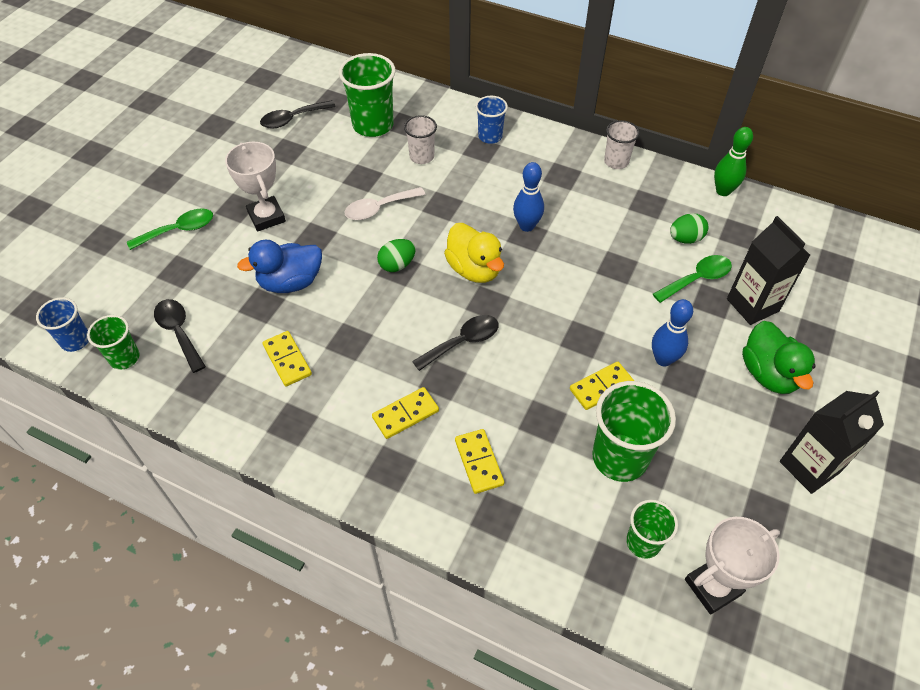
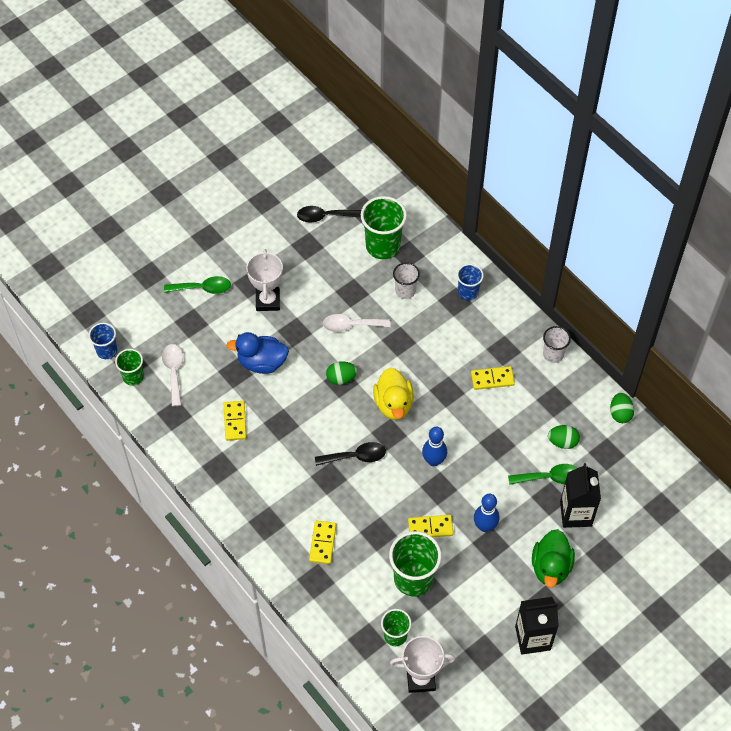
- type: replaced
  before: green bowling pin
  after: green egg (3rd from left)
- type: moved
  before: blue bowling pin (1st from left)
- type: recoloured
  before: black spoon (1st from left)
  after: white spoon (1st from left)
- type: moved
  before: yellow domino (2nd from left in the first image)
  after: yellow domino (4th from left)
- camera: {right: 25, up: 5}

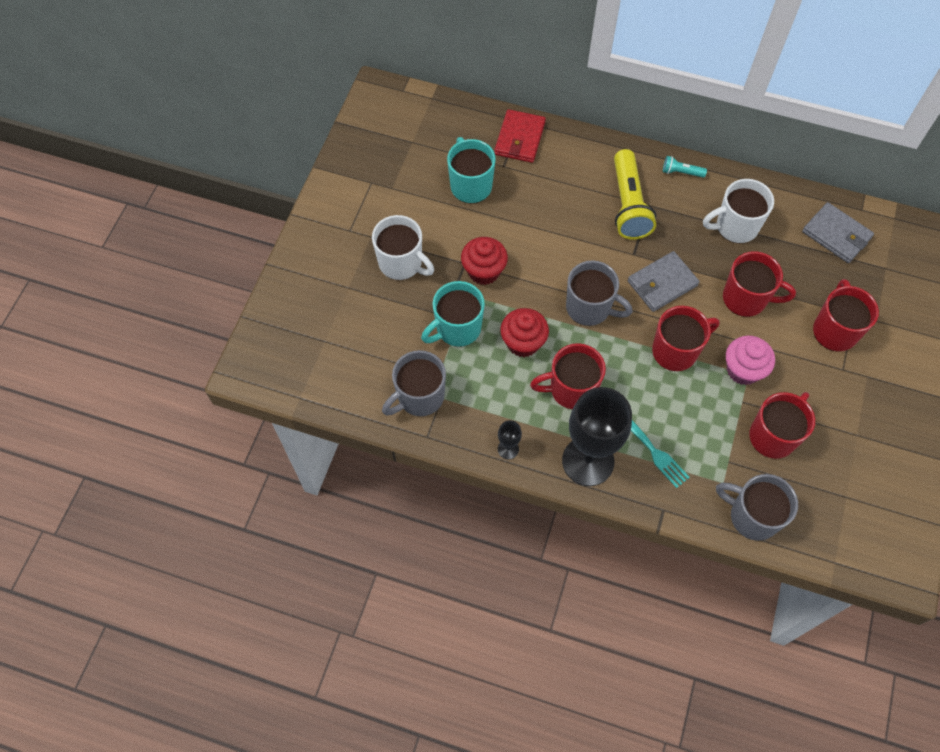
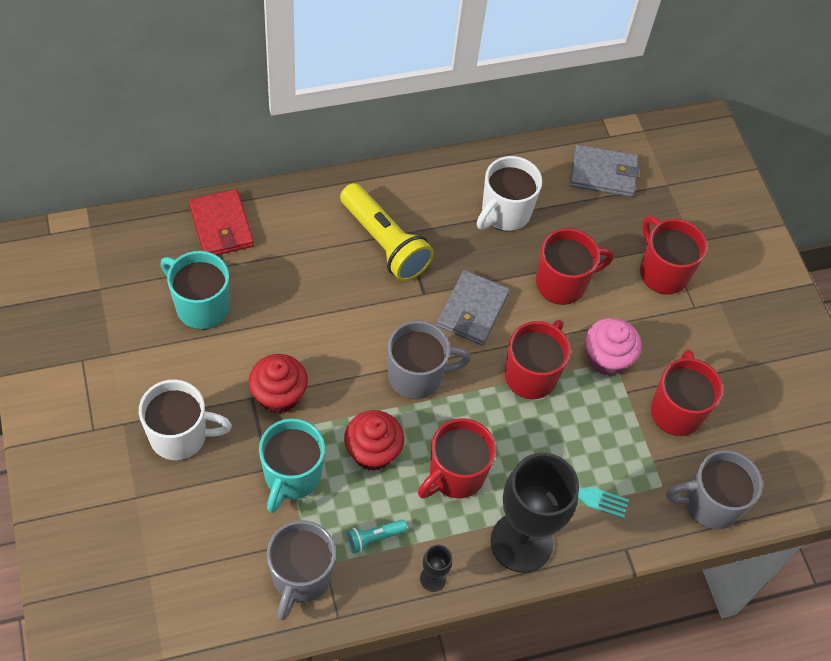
- type: moved
  before: turquoise flashlight
- camera: {right: -40, up: -5}

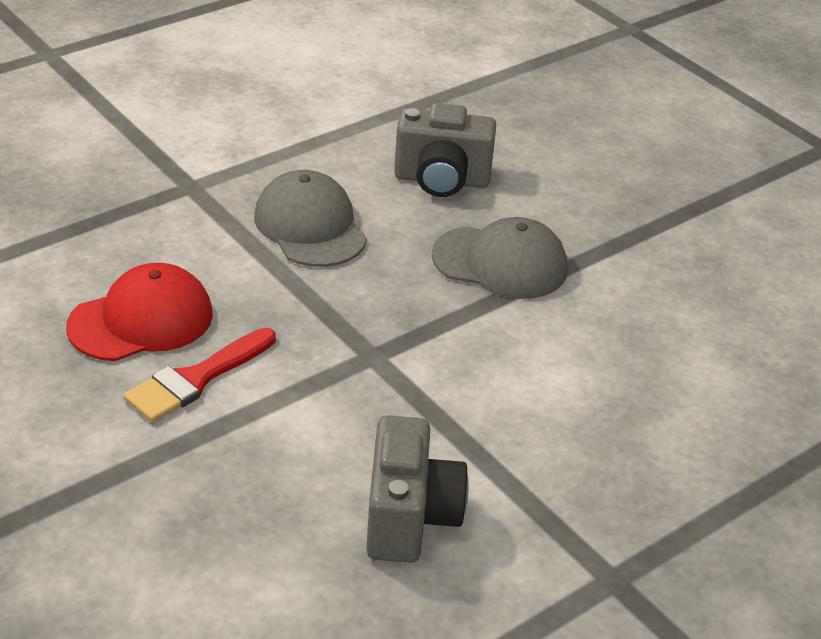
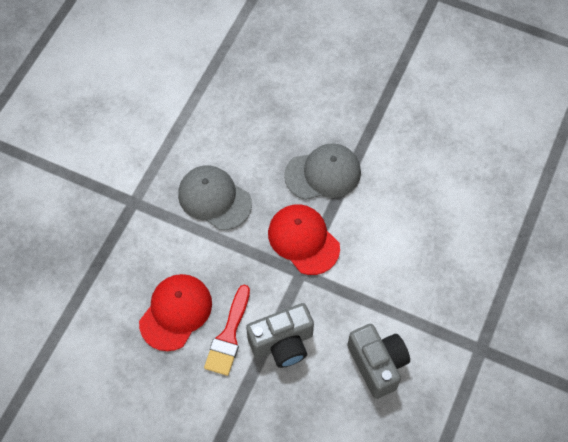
- type: moved
  before: grey camera (2nd from left in the first image)
  after: grey camera (1st from left)
- type: added
  after: red cap (2nd from left)
- camera: {right: -25, up: 25}

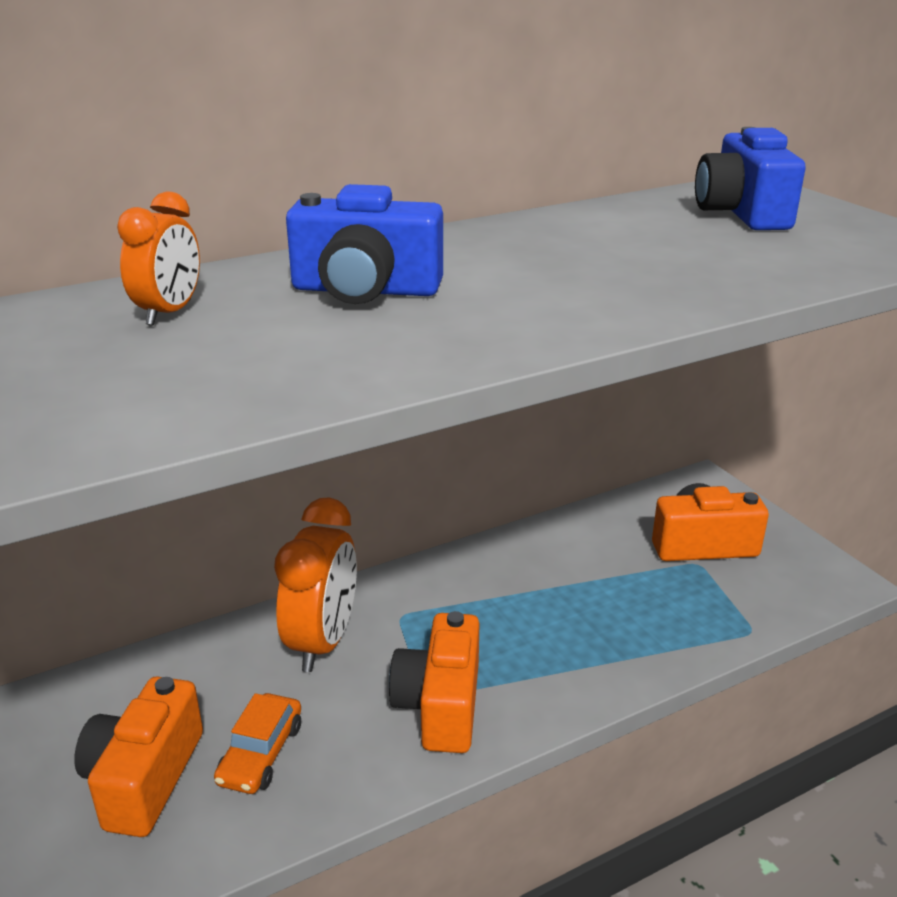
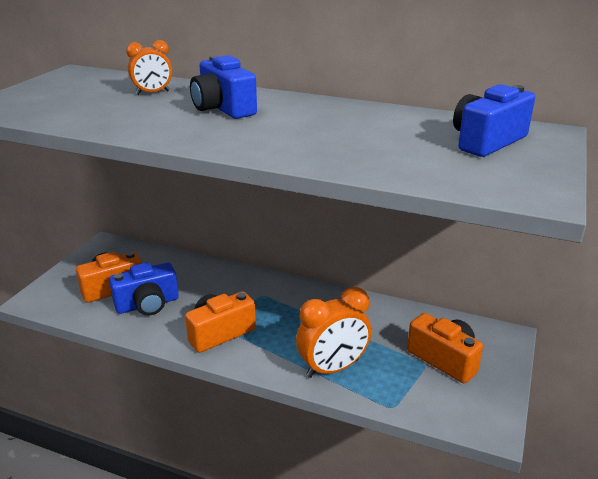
- type: moved
  before: orange clock (2nd from left)
- type: replaced
  before: orange car
  after: blue camera (1st from left)
- camera: {right: 50, up: 0}

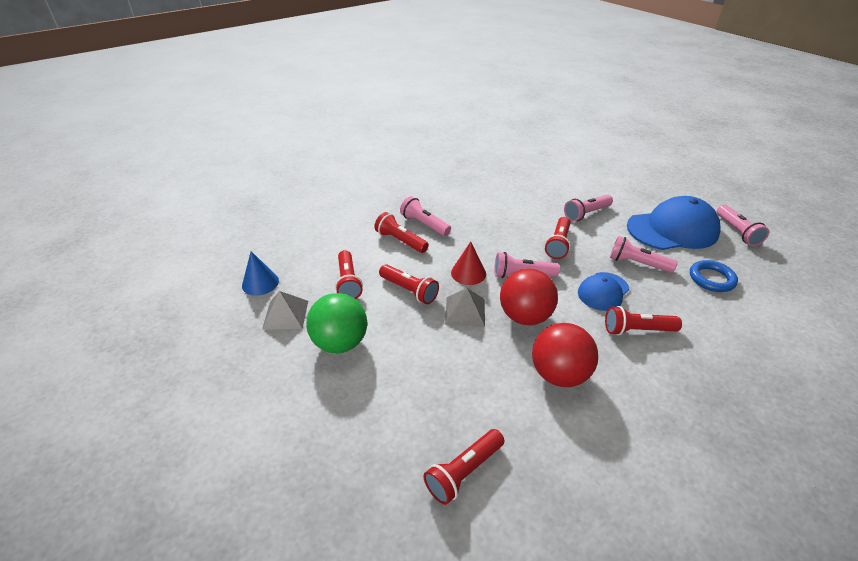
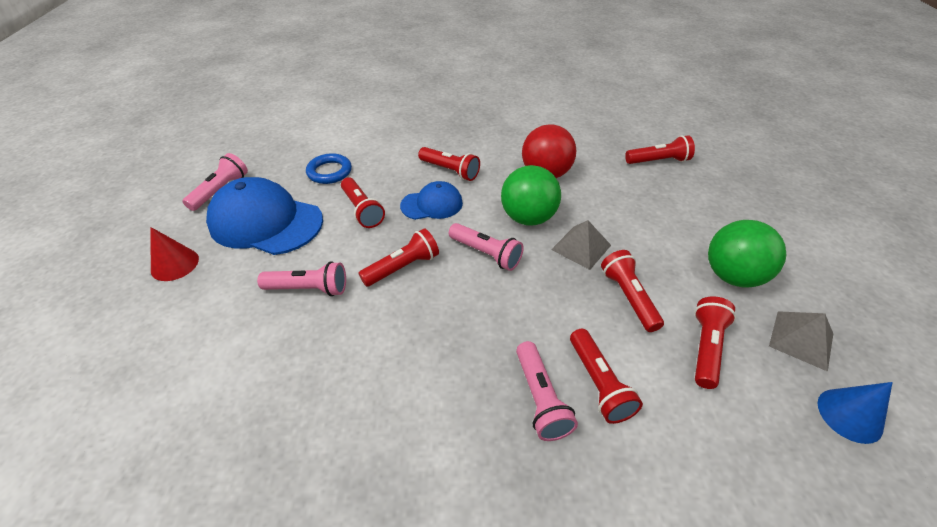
- type: recoloured
  before: pink flashlight (4th from left)
  after: red flashlight (1st from left)
- type: moved
  before: red cone
- type: recoloured
  before: red ball (1st from left)
  after: green ball (1st from left)
- camera: {right: -145, up: 5}

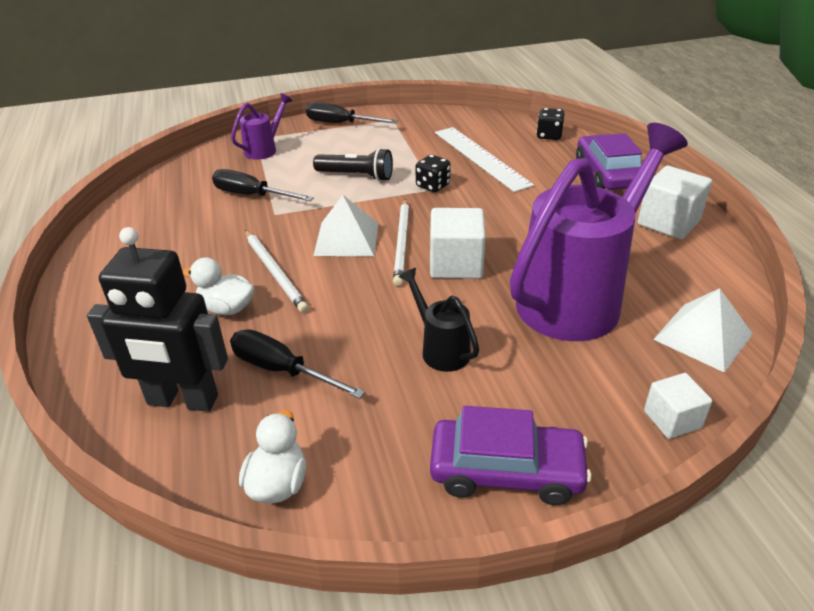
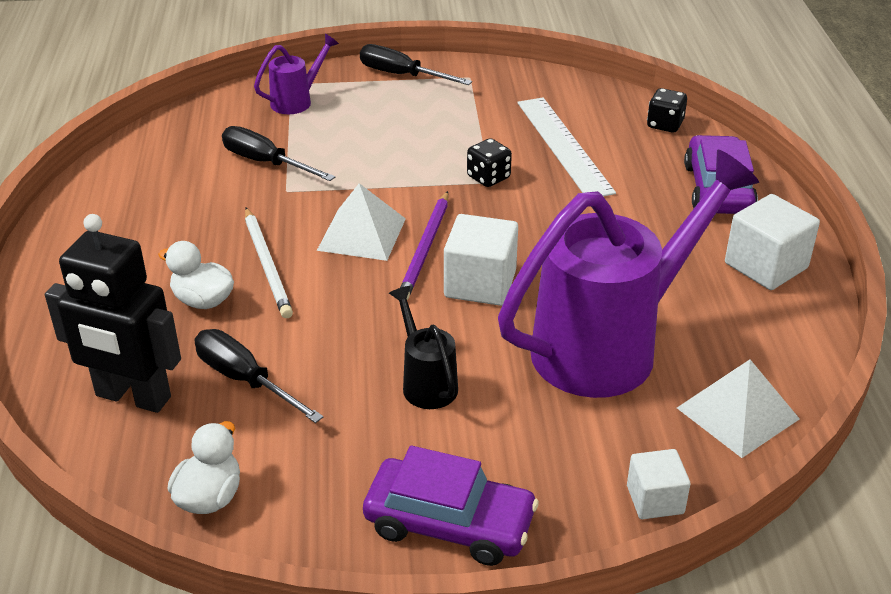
- type: removed
  before: black flashlight
- type: recoloured
  before: white pencil (2nd from left)
  after: purple pencil
- camera: {right: 10, up: 0}

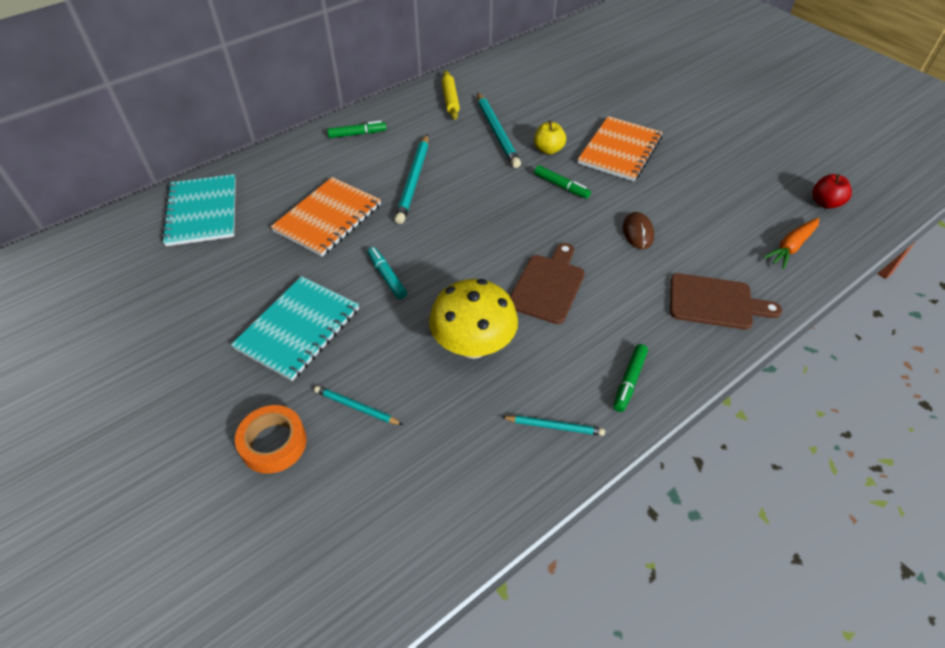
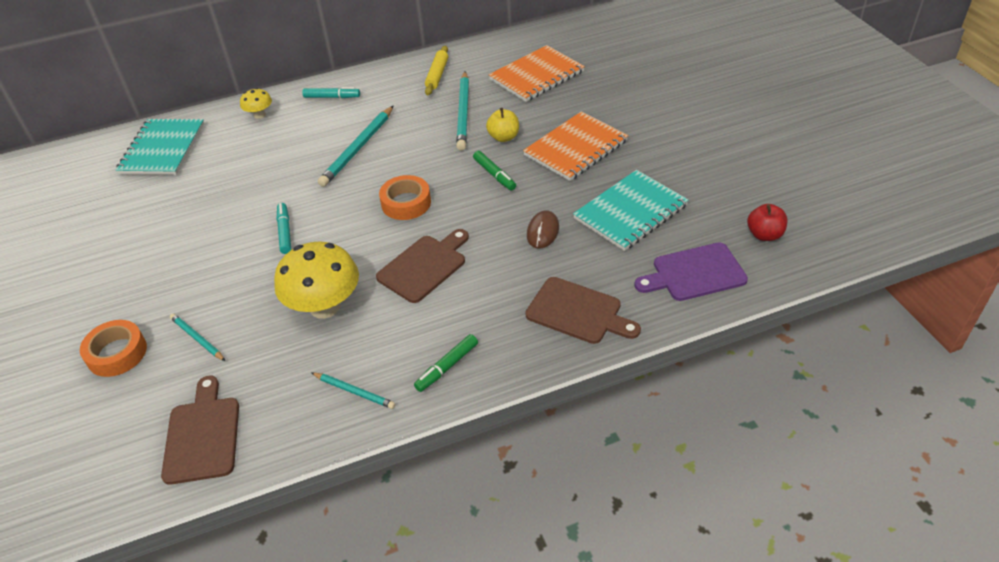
- type: recoloured
  before: green marker (1st from left)
  after: turquoise marker (2nd from left)
- type: moved
  before: orange notebook (1st from left)
- type: replaced
  before: orange carrot
  after: purple cutting board
- type: moved
  before: turquoise notebook (2nd from left)
- type: added
  after: yellow mushroom (1st from left)
- type: added
  after: orange tape (2nd from left)
- type: added
  after: brown cutting board (1st from left)
- camera: {right: 20, up: -5}

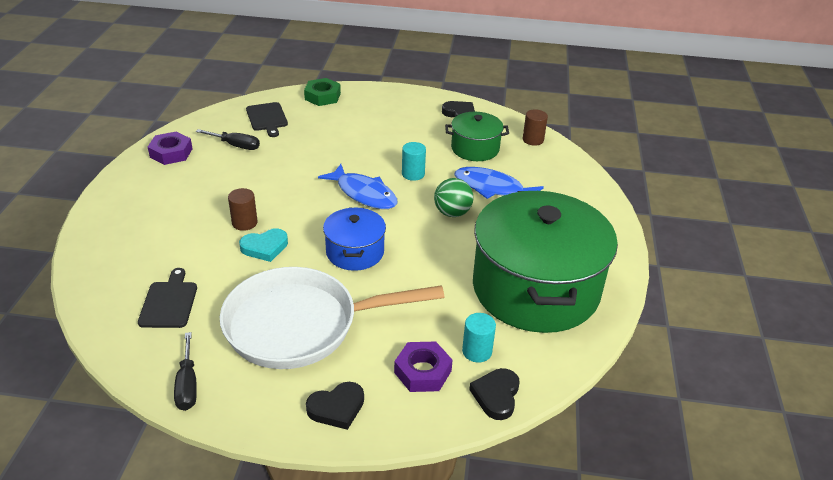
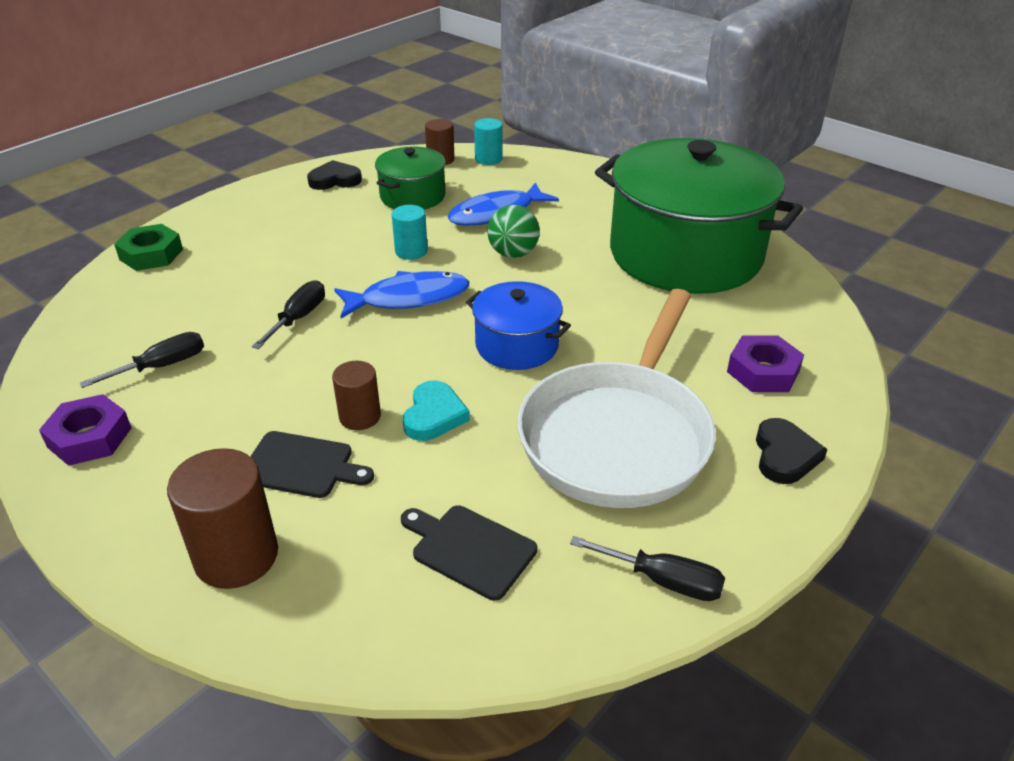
- type: moved
  before: black cutting board (2nd from left in the first image)
  after: black cutting board (1st from left)
- type: moved
  before: turquoise cylinder (2nd from left)
- type: removed
  before: black heart (3rd from left)
- type: added
  after: black screwdriver (2nd from left)
- type: added
  after: brown cylinder (1st from left)
- camera: {right: -55, up: 0}

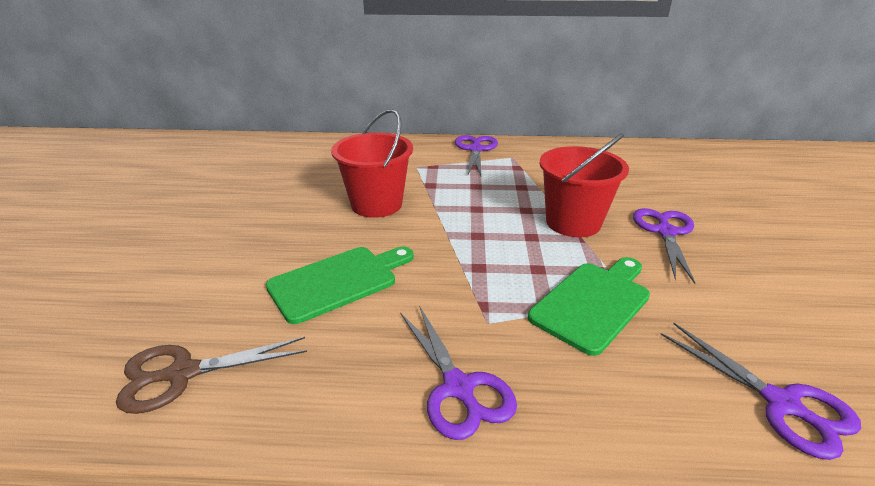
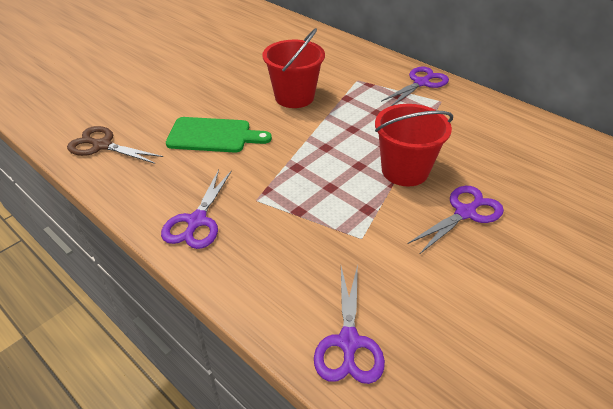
- type: removed
  before: green cutting board (2nd from left)
- camera: {right: 40, up: 10}

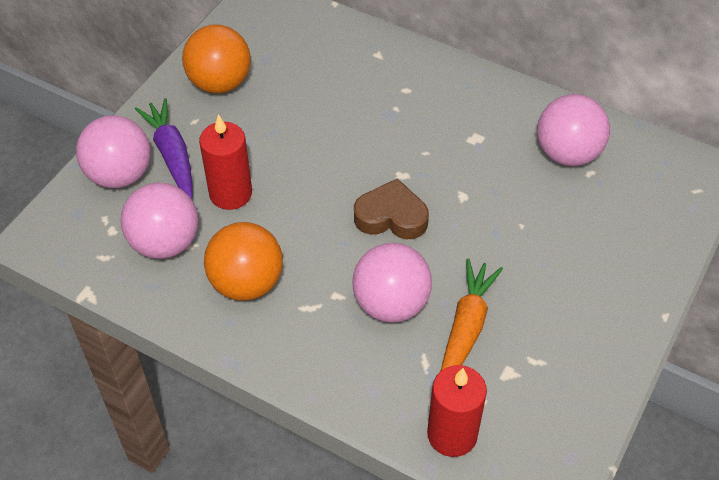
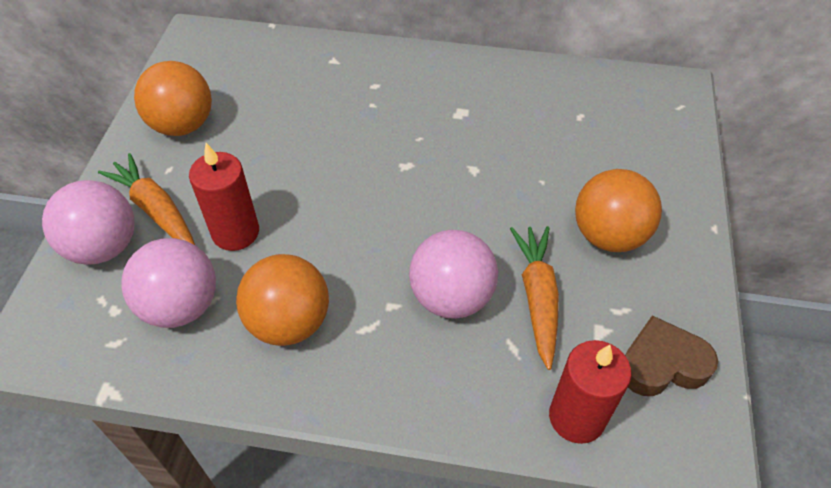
- type: removed
  before: pink ball (4th from left)
- type: recoloured
  before: purple carrot
  after: orange carrot (1st from left)
- type: moved
  before: brown heart
- type: added
  after: orange ball (3rd from left)
- camera: {right: -20, up: 0}

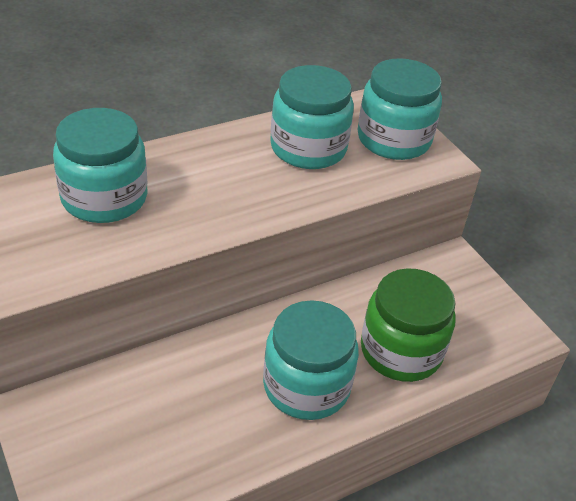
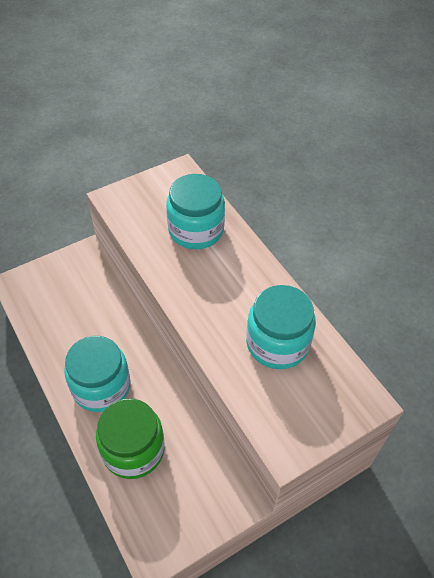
- type: removed
  before: turquoise jar (4th from left)
- camera: {right: 90, up: 10}

